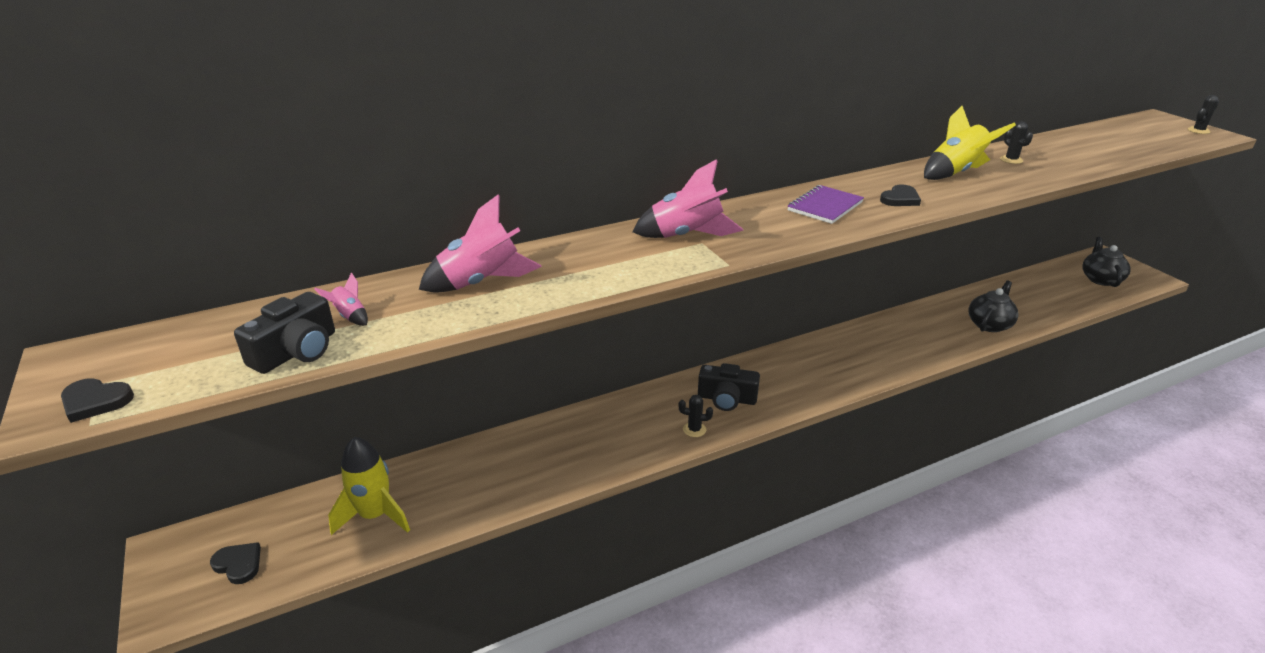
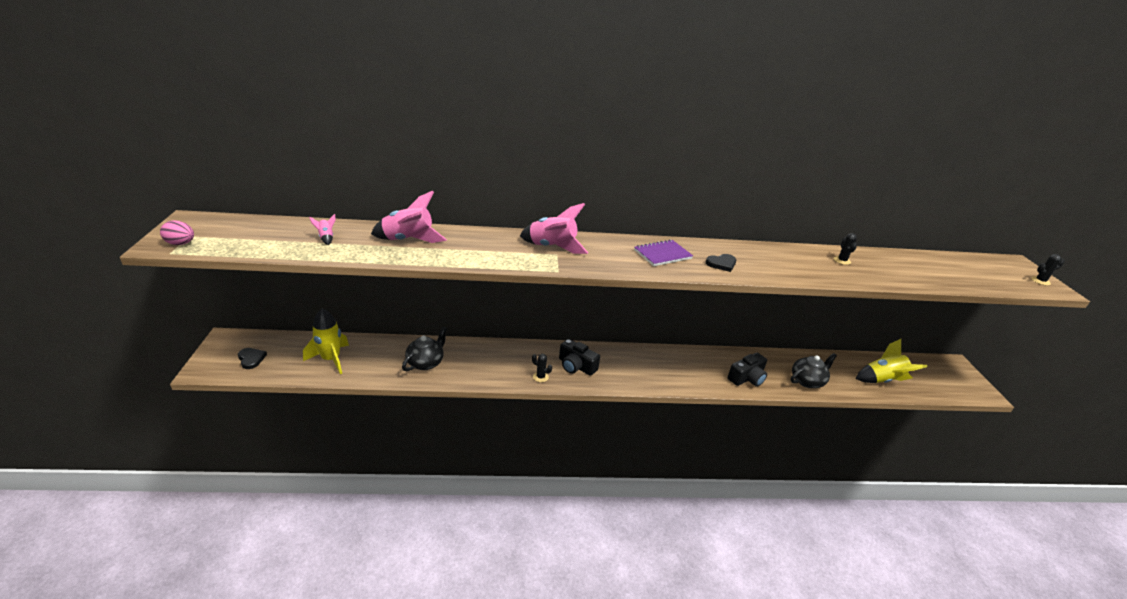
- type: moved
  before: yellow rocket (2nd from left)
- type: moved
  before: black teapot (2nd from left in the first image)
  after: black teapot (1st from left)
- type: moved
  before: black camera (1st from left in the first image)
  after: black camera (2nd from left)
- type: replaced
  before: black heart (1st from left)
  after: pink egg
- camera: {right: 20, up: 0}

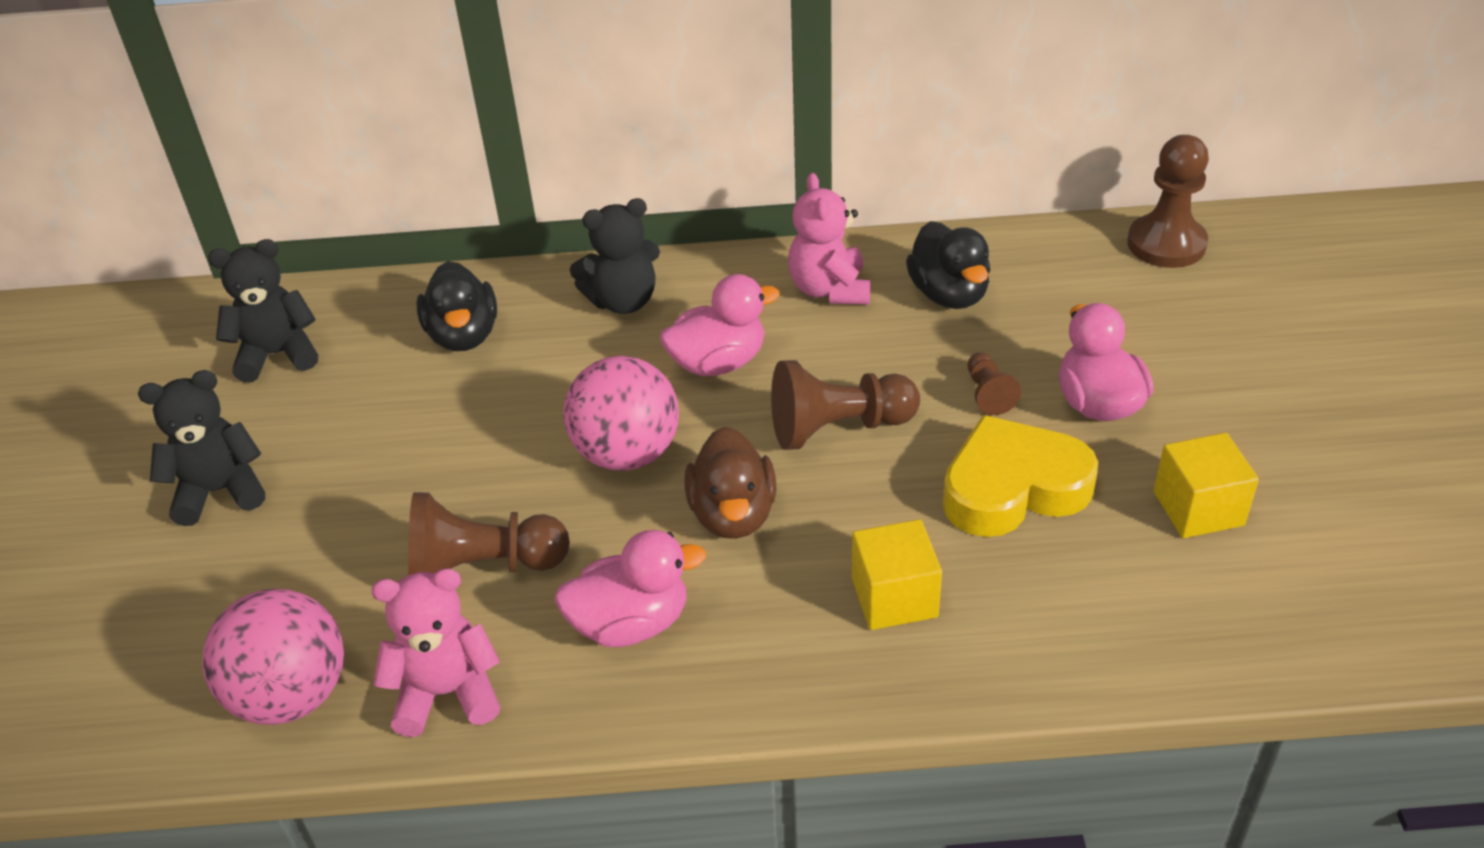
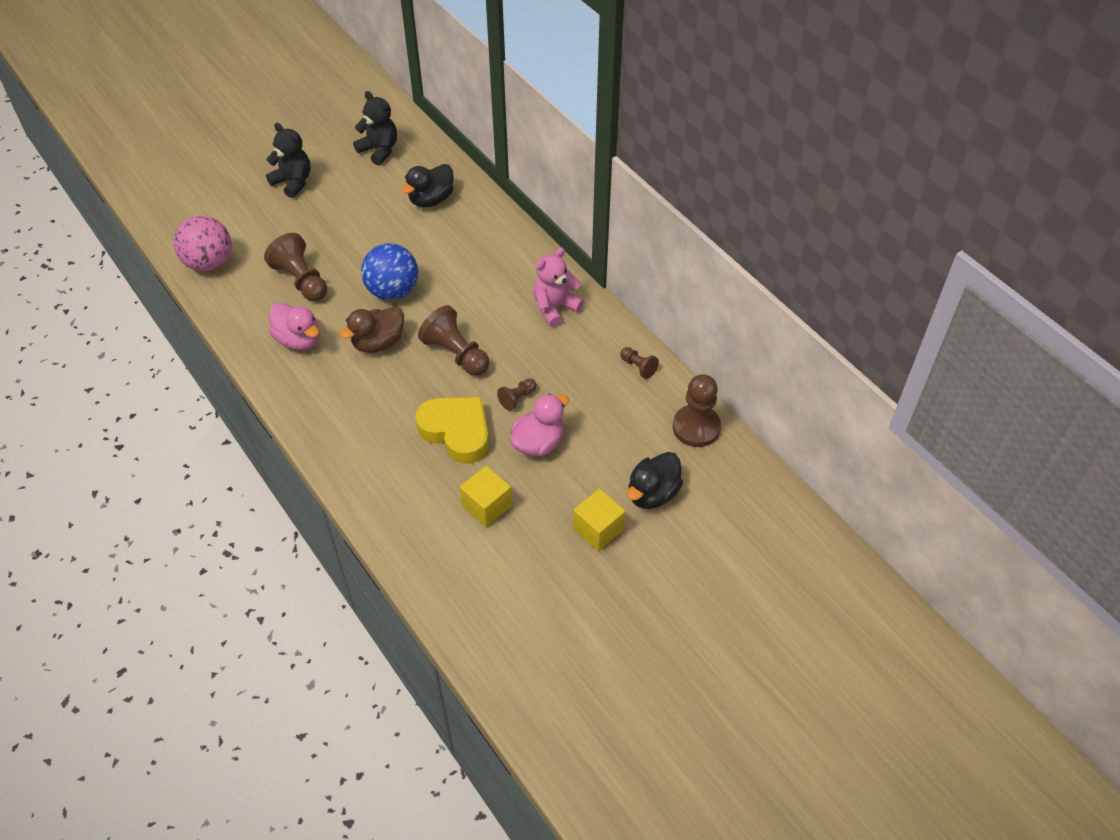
- type: removed
  before: black teddy bear (3rd from left)
- type: moved
  before: black duck (2nd from left)
- type: removed
  before: pink duck (2nd from left)
- type: recoloured
  before: pink ball (2nd from left)
  after: blue ball
- type: moved
  before: yellow cube (1st from left in the first image)
  after: yellow cube (2nd from left)
- type: removed
  before: pink teddy bear (1st from left)
- type: added
  after: brown pawn (4th from left)
- camera: {right: 55, up: 10}

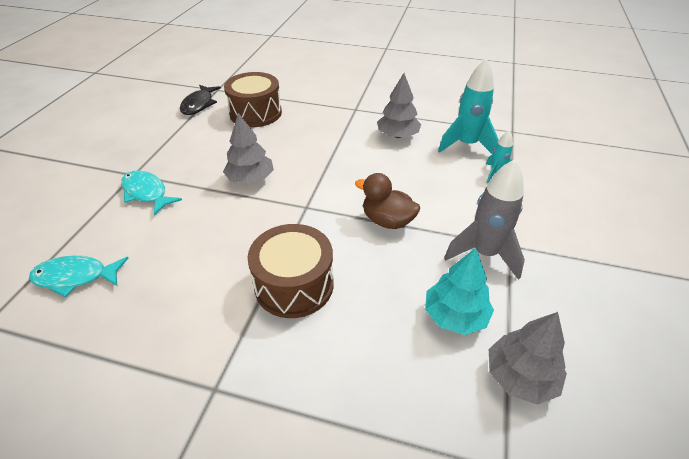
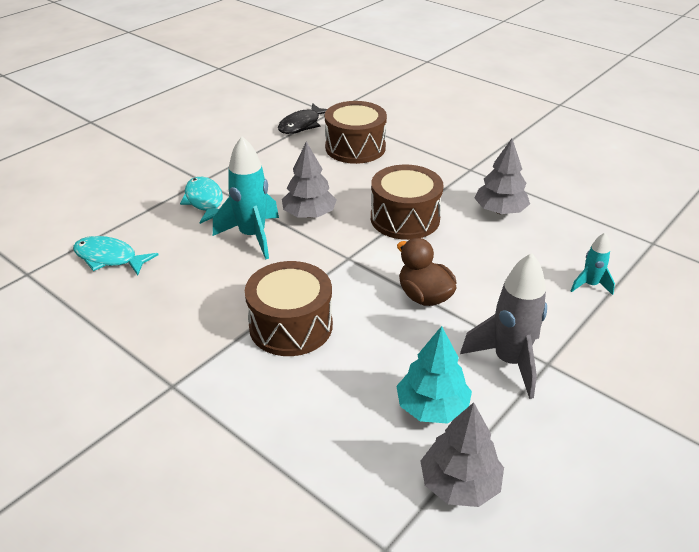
- type: moved
  before: turquoise rocket (1st from left)
- type: added
  after: brown drum (3rd from left)
- camera: {right: 25, up: -5}

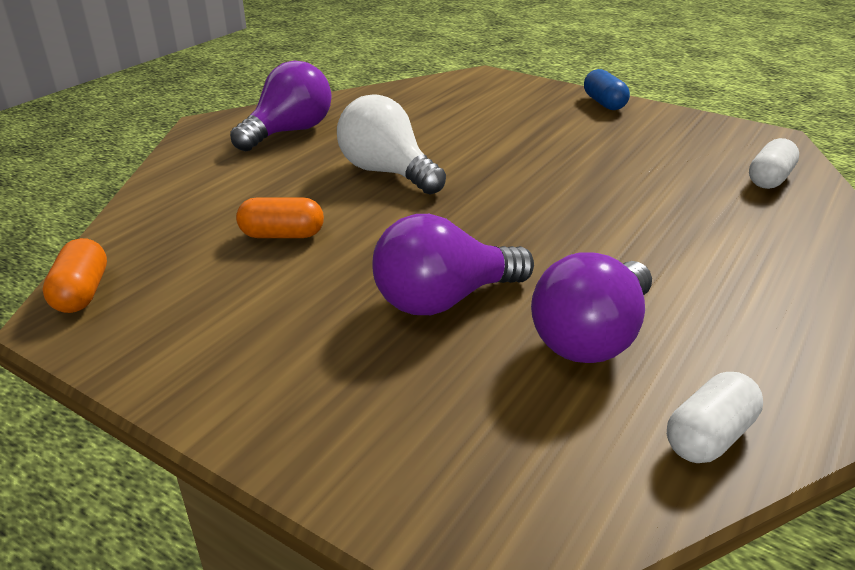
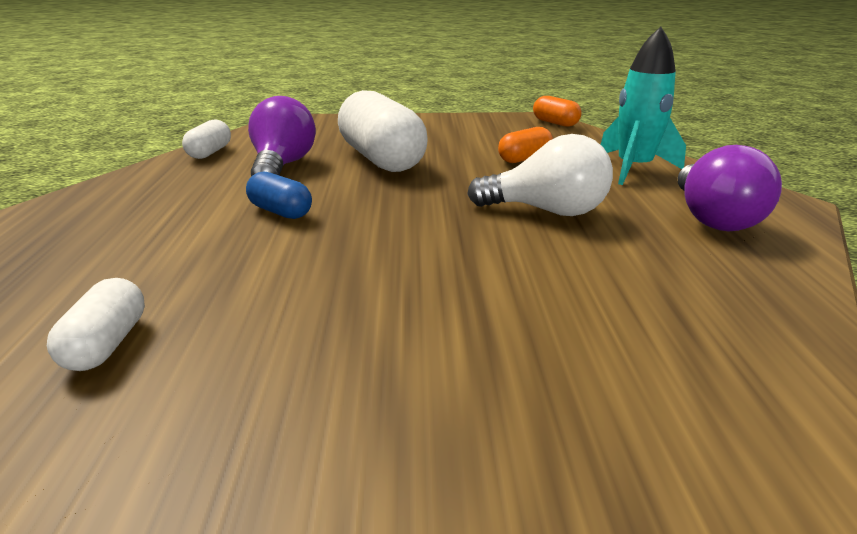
- type: moved
  before: blue capsule
- type: replaced
  before: purple light bulb (2nd from left)
  after: white capsule (3rd from left)
- type: added
  after: turquoise rocket
- camera: {right: 145, up: -5}

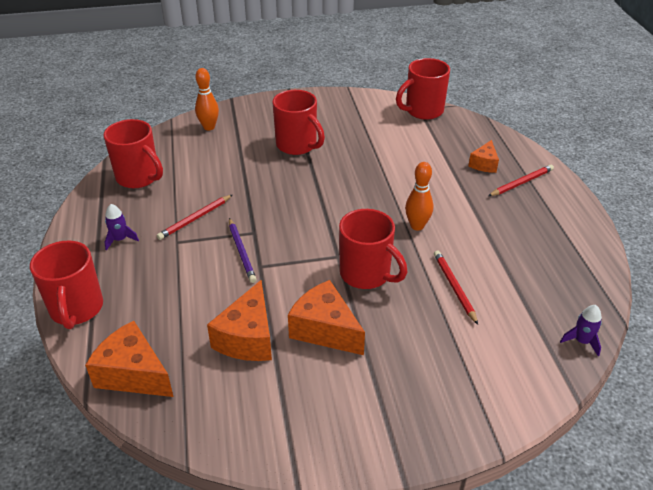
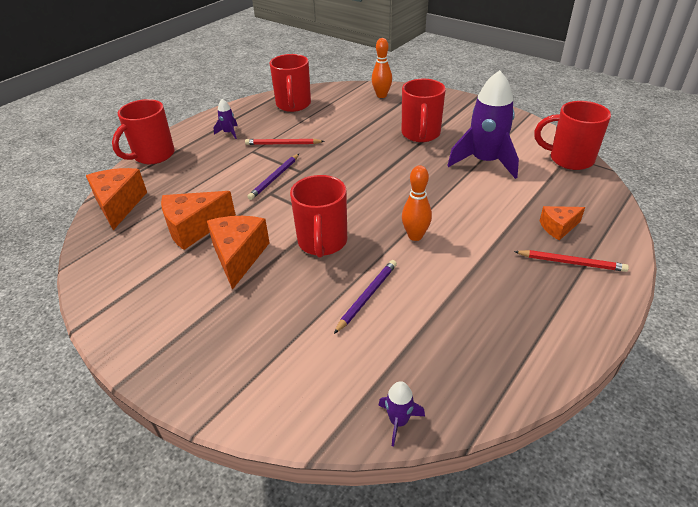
- type: recoloured
  before: red pencil (2nd from left)
  after: purple pencil (2nd from left)
- type: added
  after: purple rocket (3rd from left)
- camera: {right: 50, up: 0}

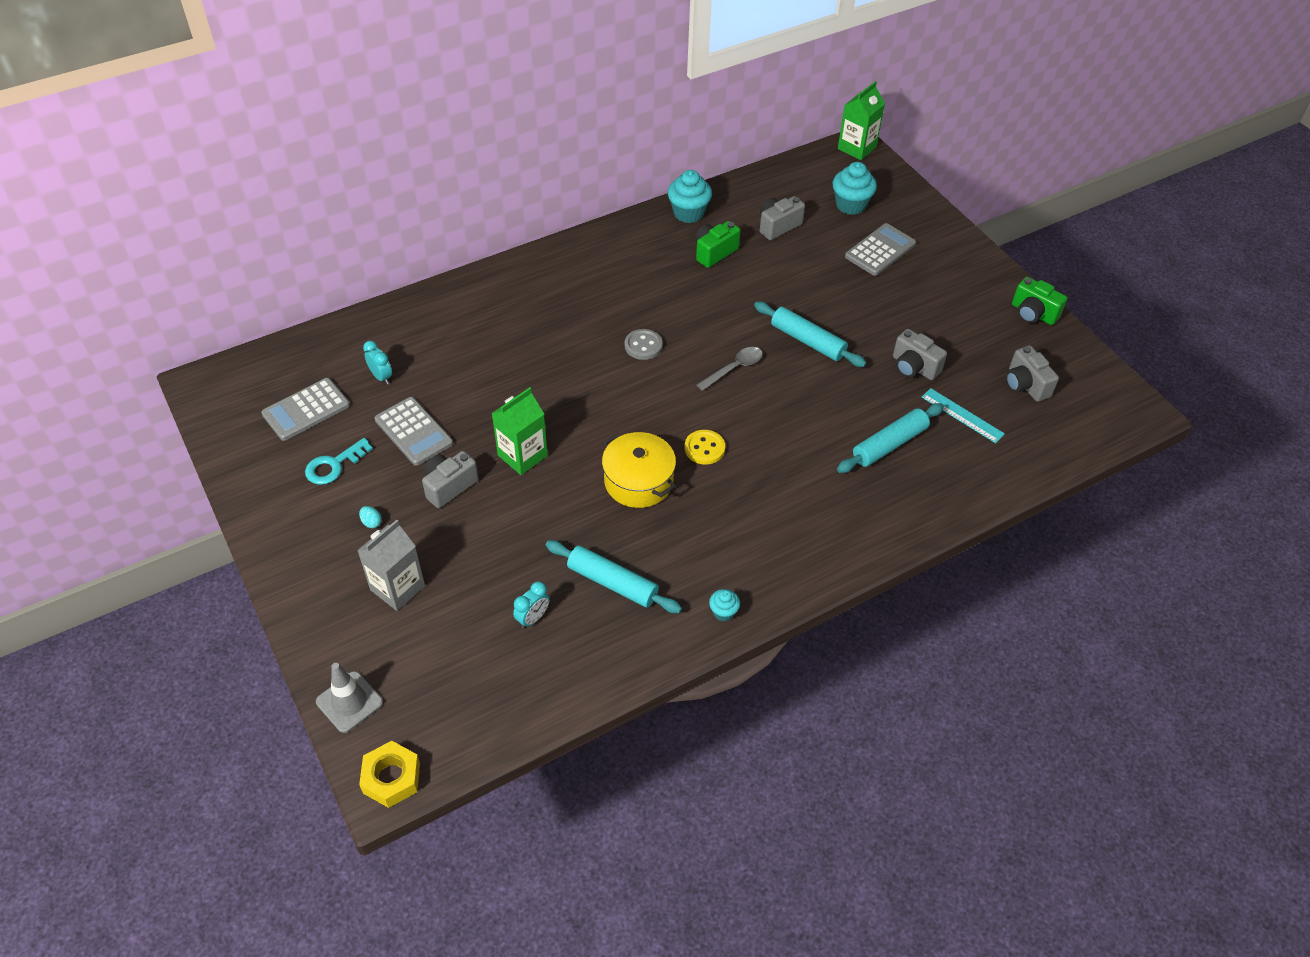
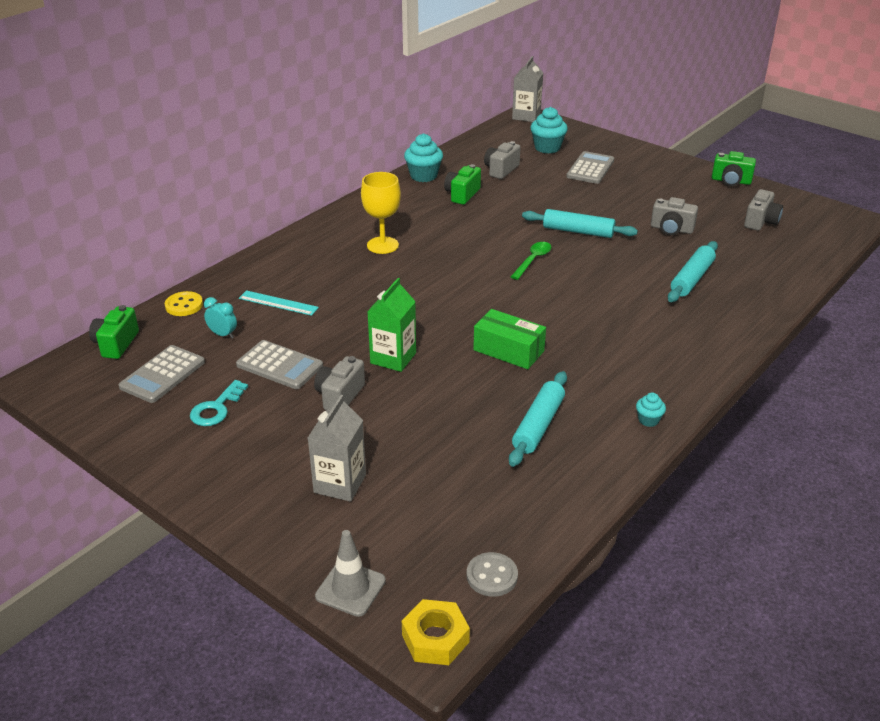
- type: recoloured
  before: green carton (2nd from left)
  after: grey carton (2nd from left)
- type: moved
  before: grey button
- type: turned
  before: grey camera (4th from left)
  turn: -105
- type: recoloured
  before: grey spoon
  after: green spoon
- type: moved
  before: turquoise ruler
- type: moved
  before: yellow button
- type: replaced
  before: yellow pot
  after: green box
- type: removed
  before: turquoise egg
- type: turned
  before: turquoise rolling pin (1st from left)
  turn: -75
- type: removed
  before: turquoise clock (2nd from left)
- type: added
  after: yellow goblet
- type: added
  after: green camera (1st from left)
- camera: {right: -20, up: -15}

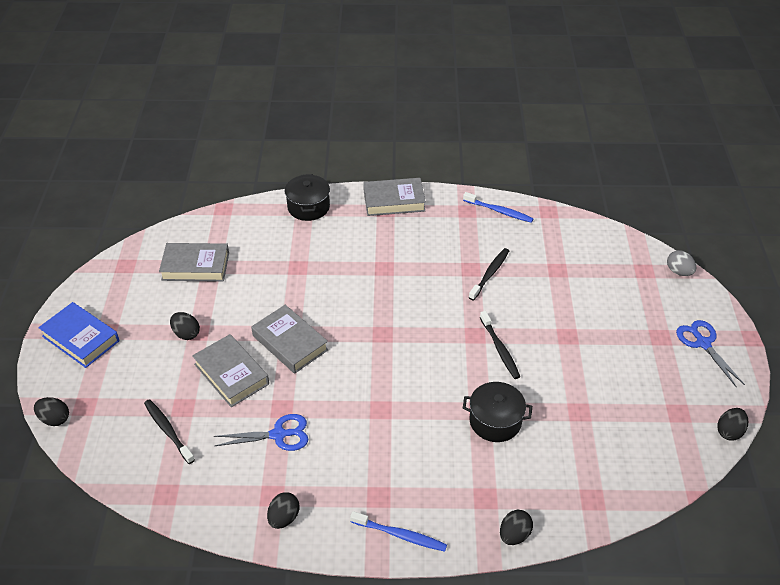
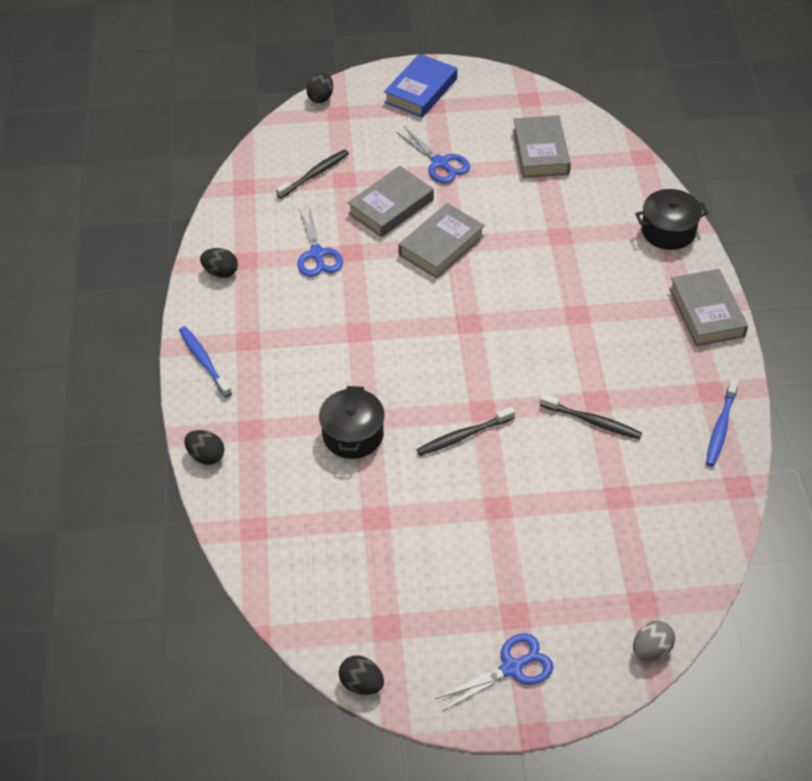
- type: replaced
  before: black egg (2nd from left)
  after: blue scissors (2nd from left)
- type: turned
  before: blue toothbrush (1st from left)
  turn: 135
- camera: {right: 85, up: 5}

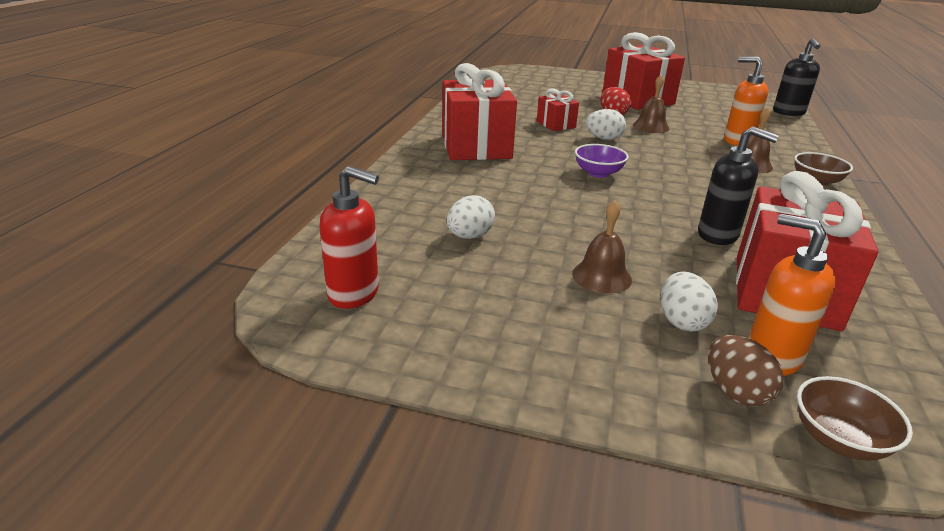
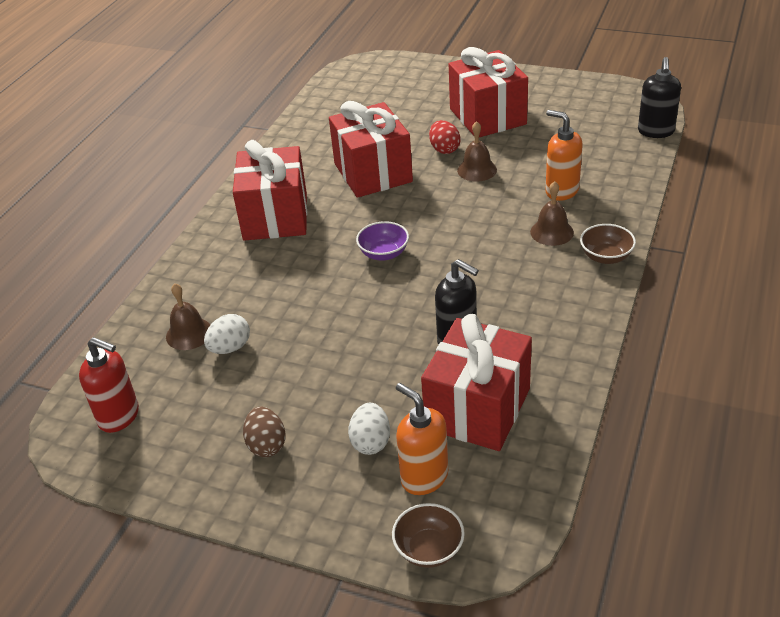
- type: resized
  before: red gift (2nd from left)
  scale: 2.02
- type: removed
  before: white egg (2nd from left)
- type: moved
  before: brown bell (1st from left)
- type: moved
  before: brown egg
- camera: {right: 10, up: 10}

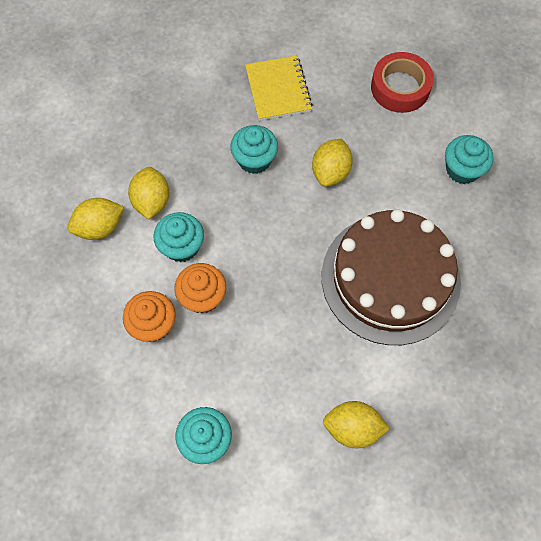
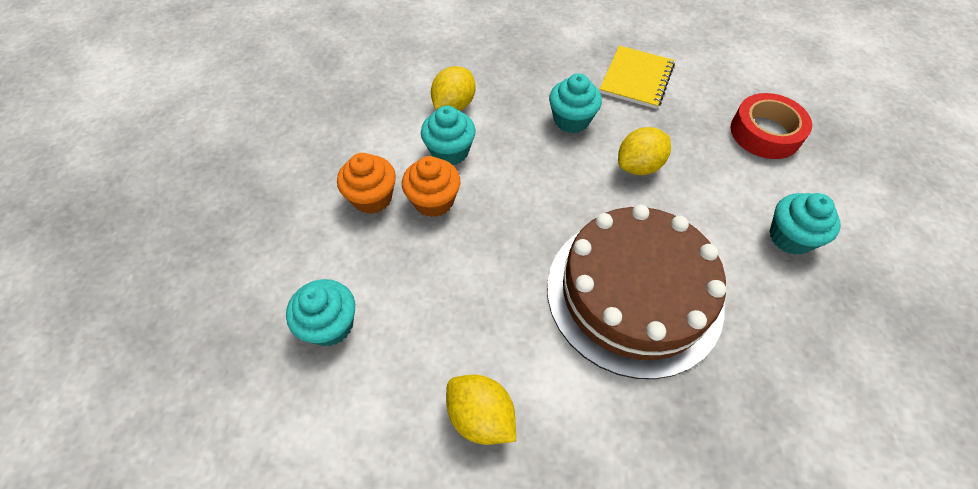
- type: removed
  before: yellow lemon (1st from left)
- camera: {right: 35, up: -10}

